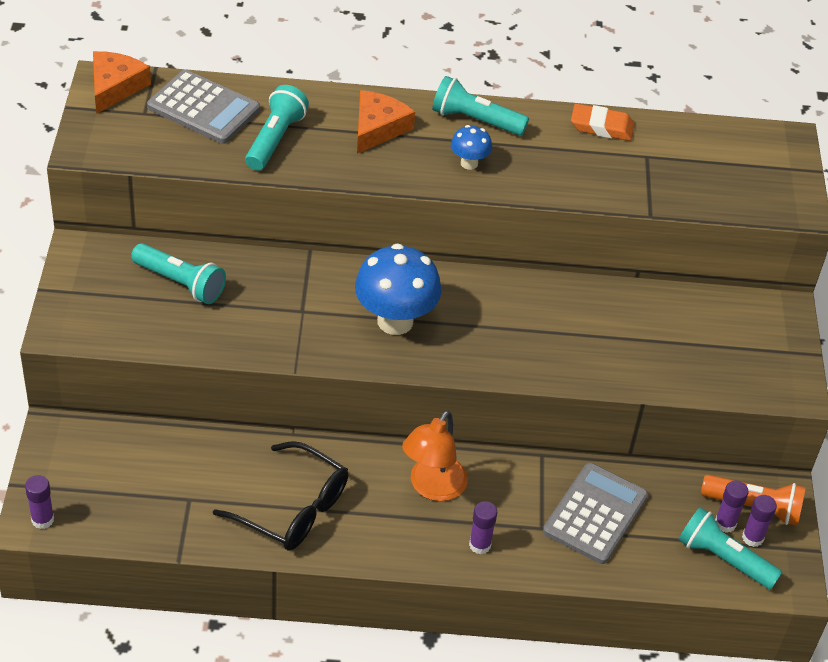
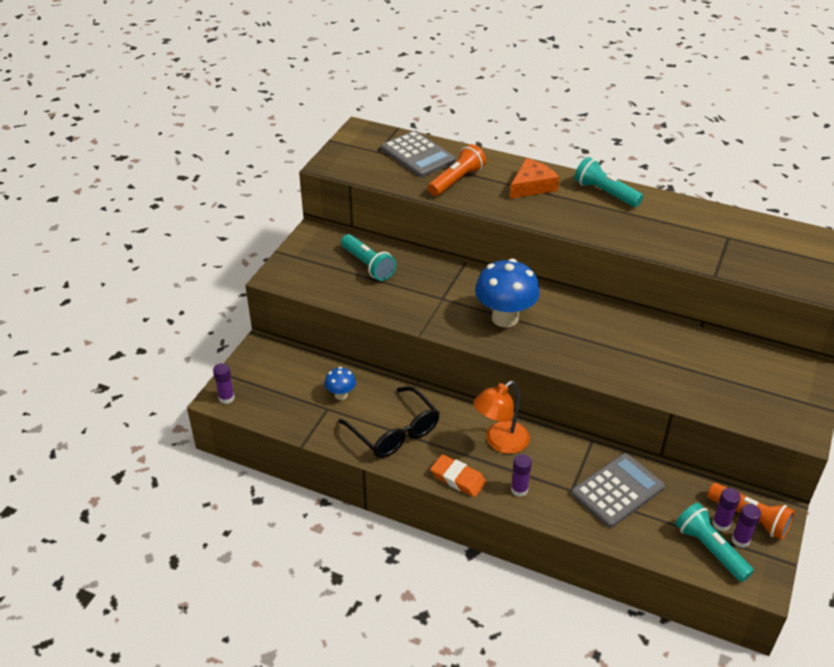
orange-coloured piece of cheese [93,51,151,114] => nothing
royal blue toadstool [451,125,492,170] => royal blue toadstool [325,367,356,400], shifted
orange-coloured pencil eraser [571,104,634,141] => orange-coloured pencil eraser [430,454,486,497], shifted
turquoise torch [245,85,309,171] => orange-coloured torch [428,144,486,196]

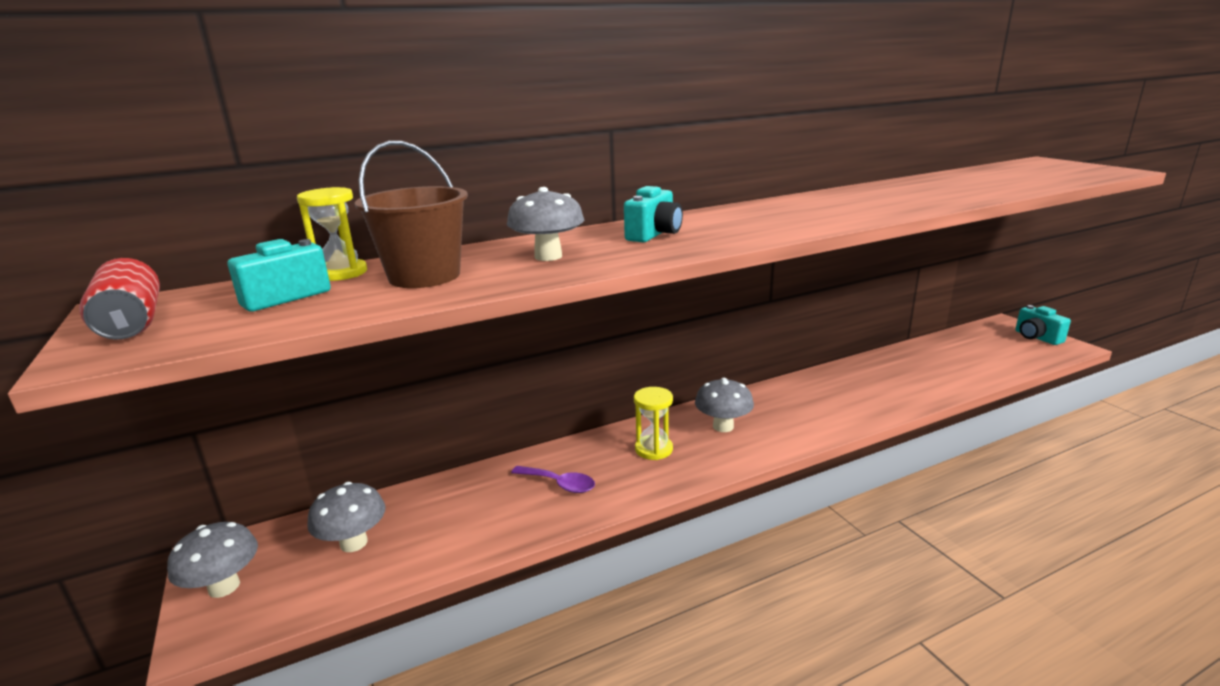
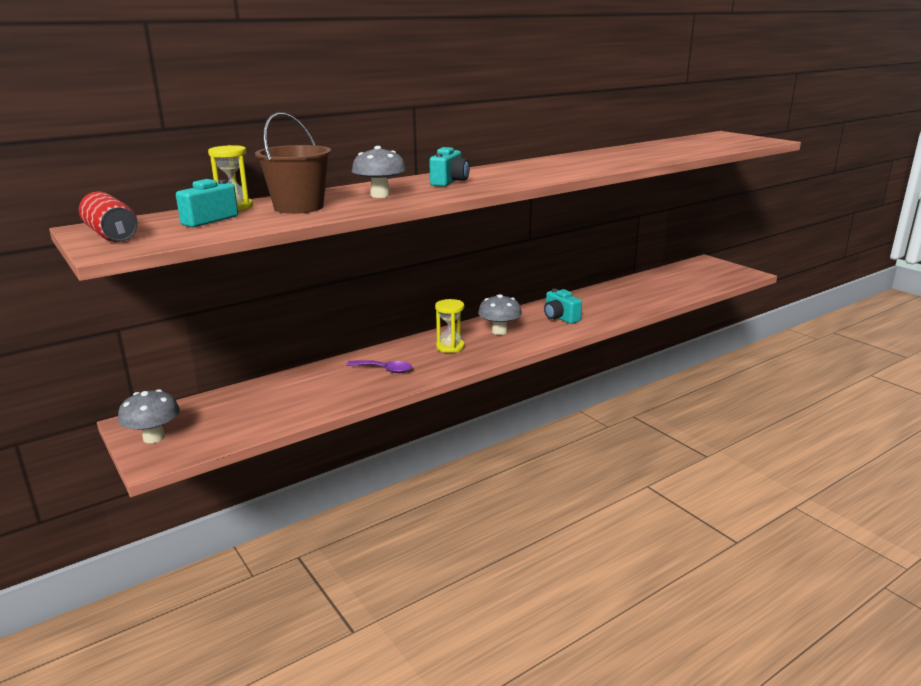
ash-grey toadstool [307,482,386,552] => nothing
turquoise photo camera [1015,305,1071,345] => turquoise photo camera [544,289,582,324], shifted

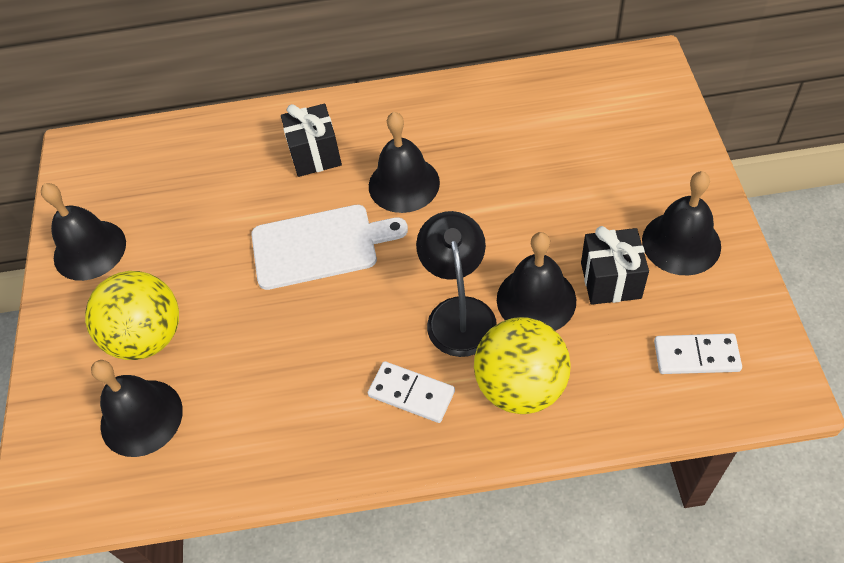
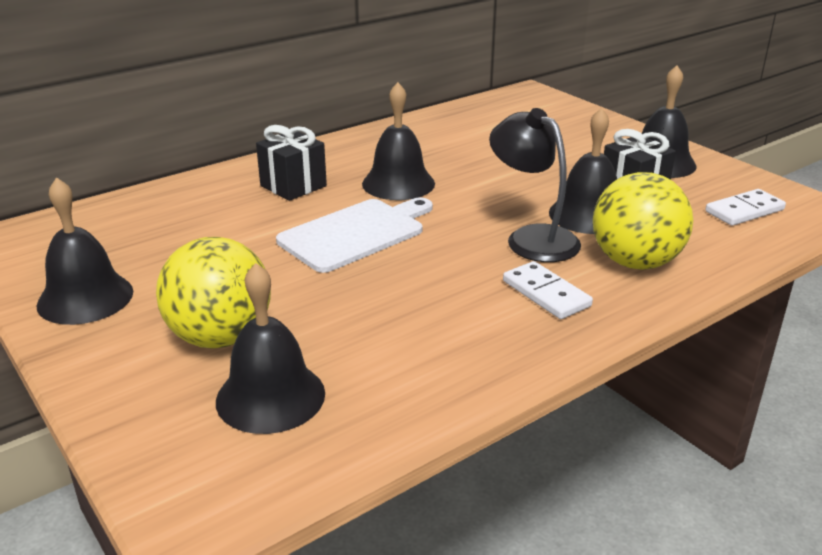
pure white domino tile [368,361,455,423] => pure white domino tile [503,261,593,319], 60 degrees clockwise

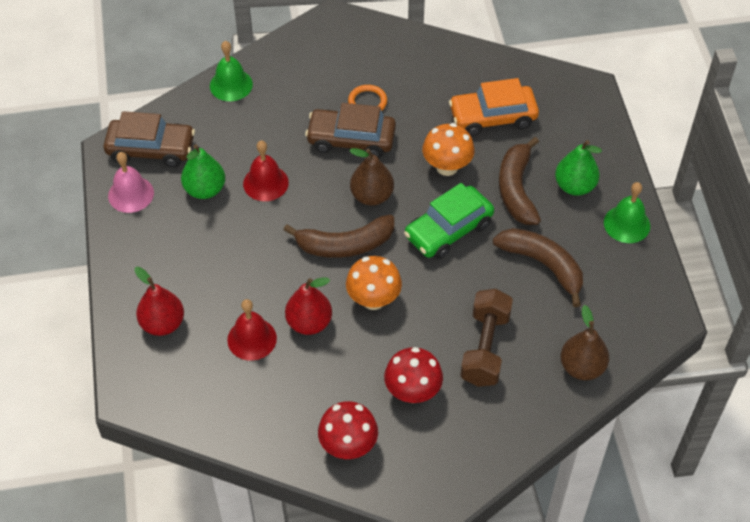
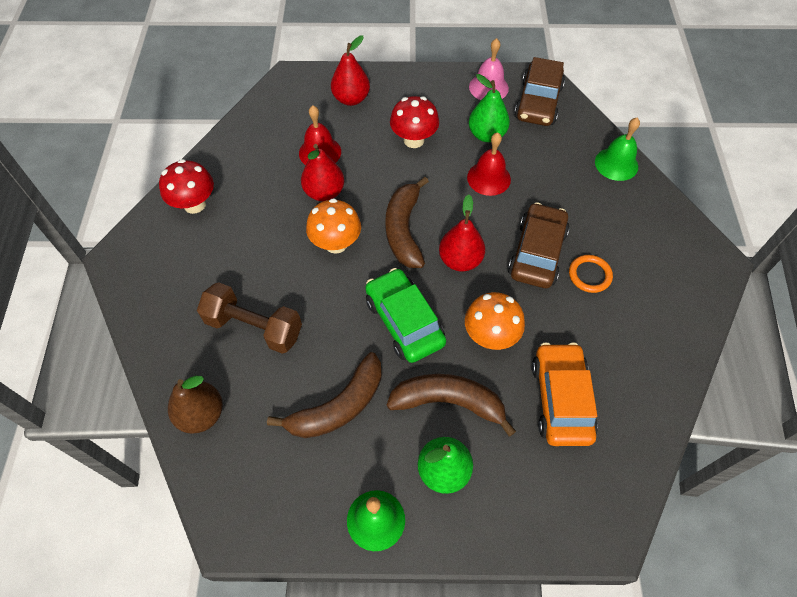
crimson toadstool [384,347,443,403] => crimson toadstool [390,96,439,148], shifted
russet pear fruit [349,148,394,206] => crimson pear fruit [439,195,485,271]

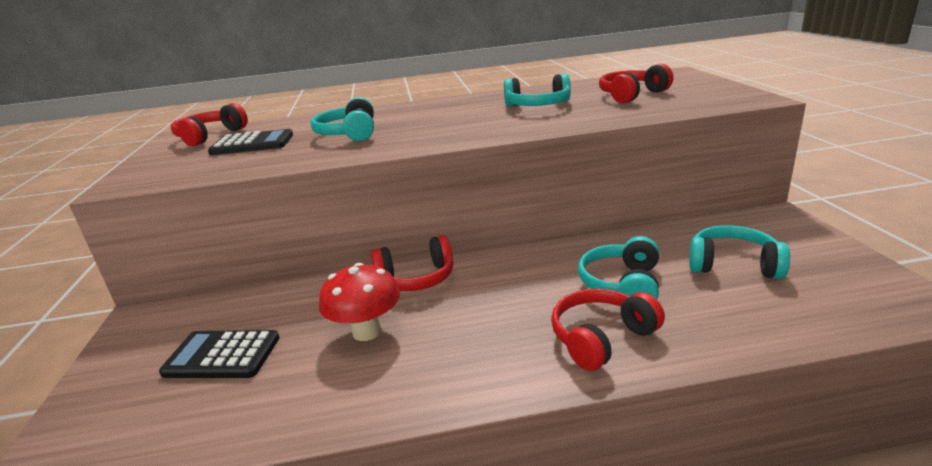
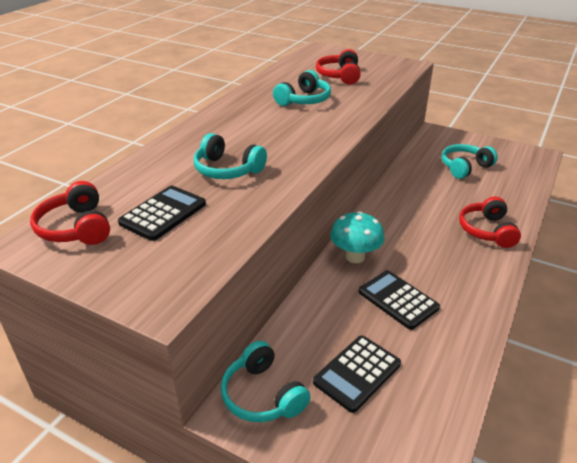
turquoise headset [578,236,659,299] => turquoise headset [221,341,311,422], shifted
crimson toadstool [319,263,400,341] => jet-black calculator [359,270,440,330]
crimson headset [371,235,453,291] => turquoise toadstool [330,211,385,263]

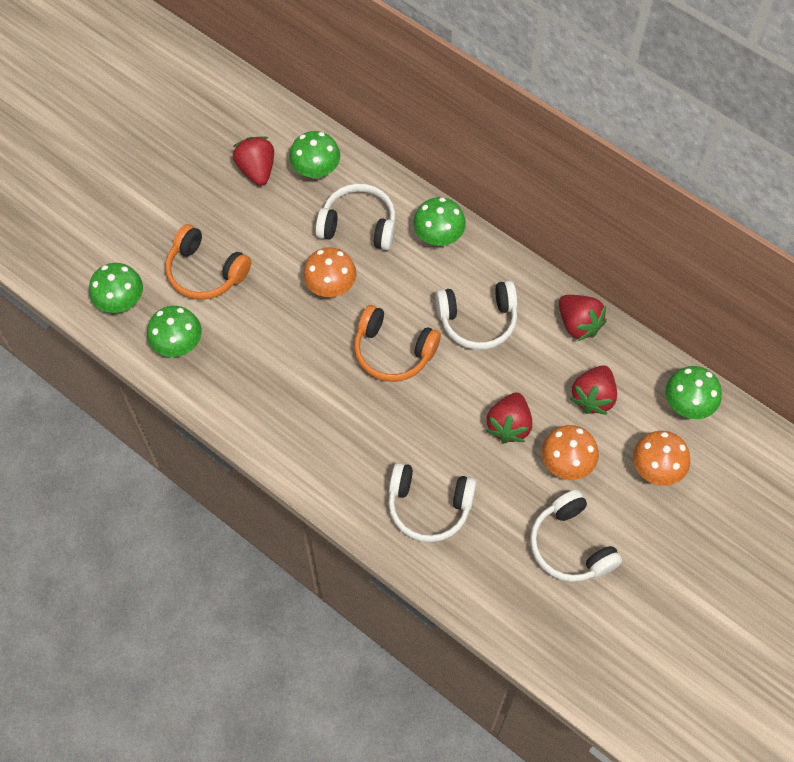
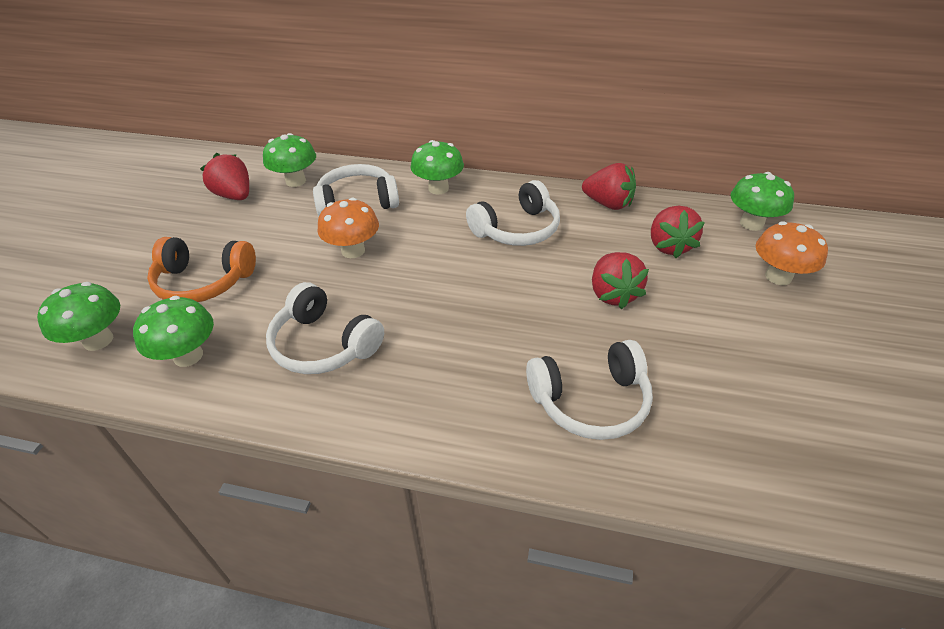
orange-coloured headset [354,305,441,382] => nothing
orange-coloured toadstool [541,425,599,480] => nothing
pure white headset [530,490,622,582] => pure white headset [266,282,384,374], shifted

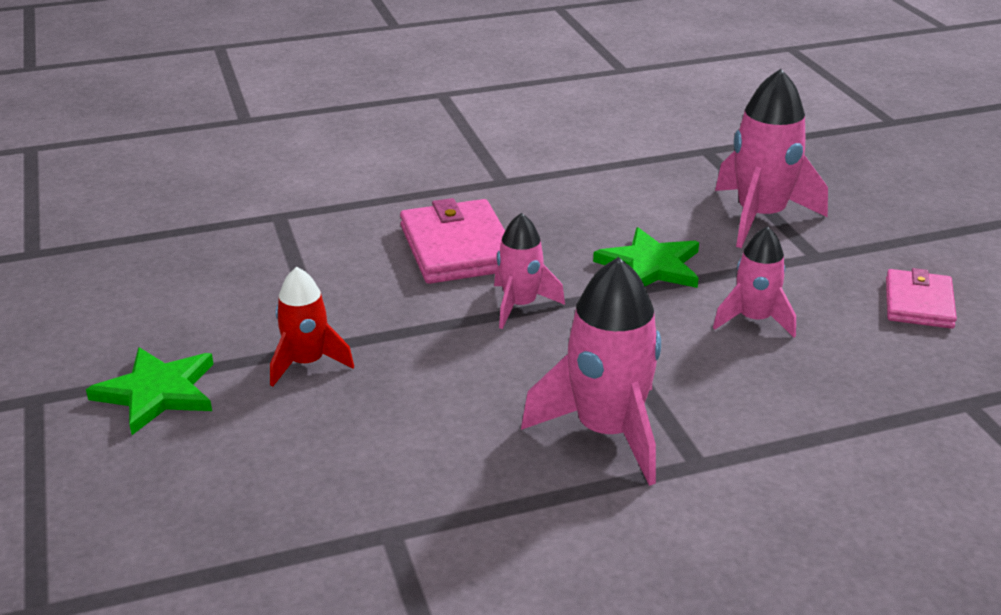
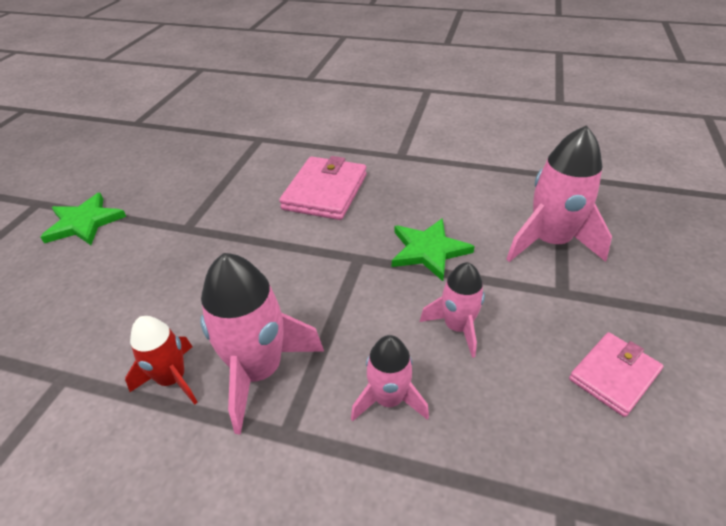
crimson rocket [270,267,354,387] => crimson rocket [125,316,197,405], shifted
pink rocket [494,213,565,329] => pink rocket [351,335,429,421], shifted

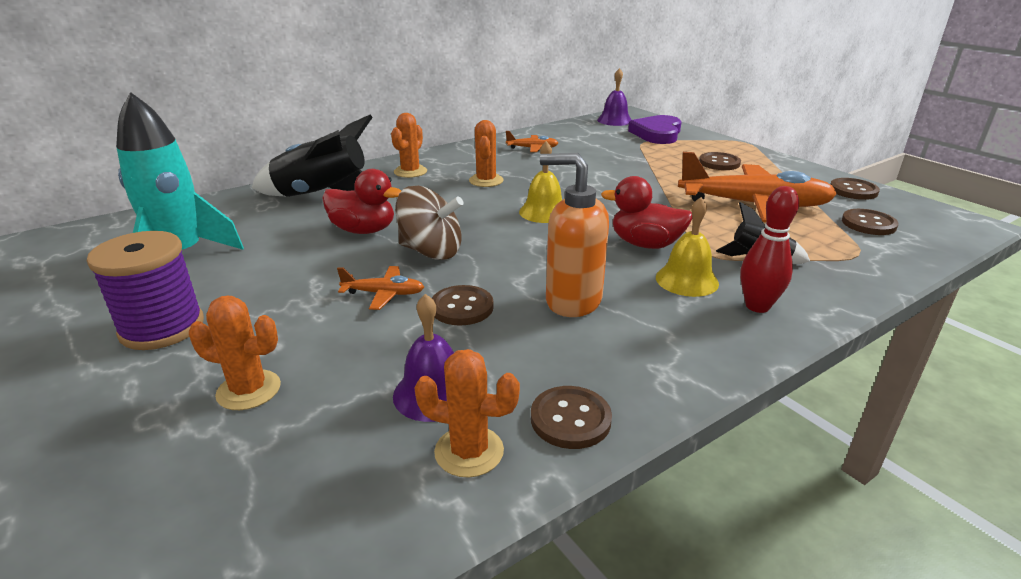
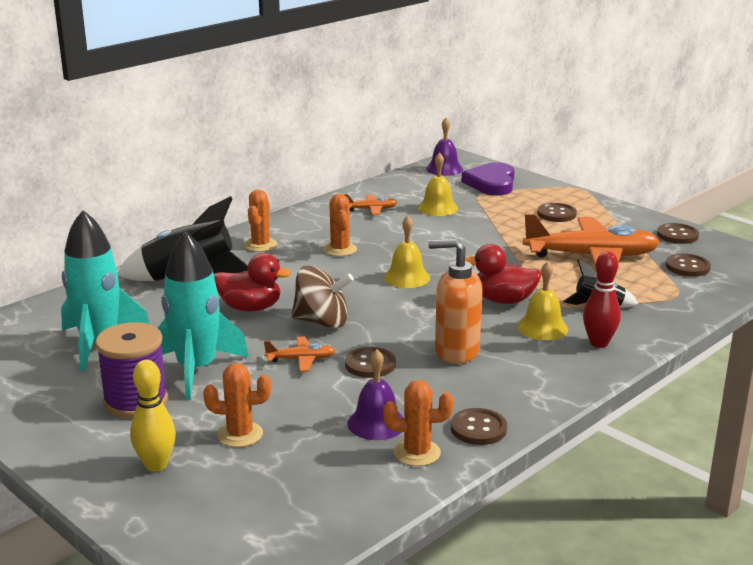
nothing => yellow skittle [130,360,176,472]
nothing => turquoise rocket [158,231,249,400]
nothing => yellow bell [418,152,458,216]

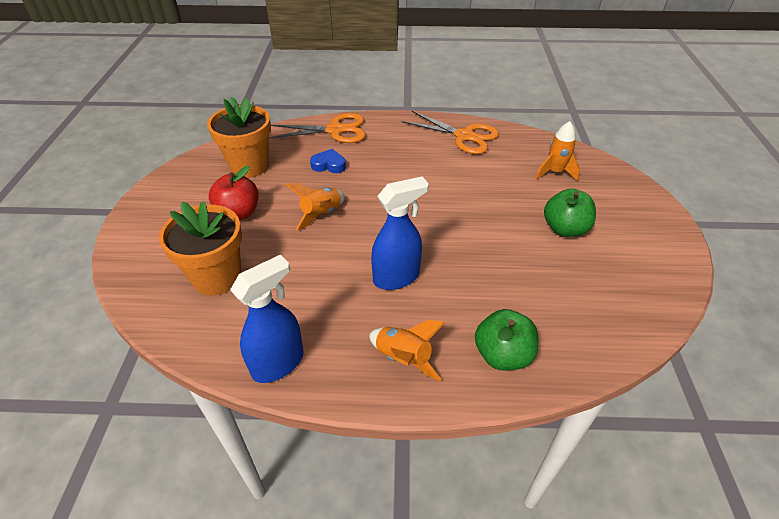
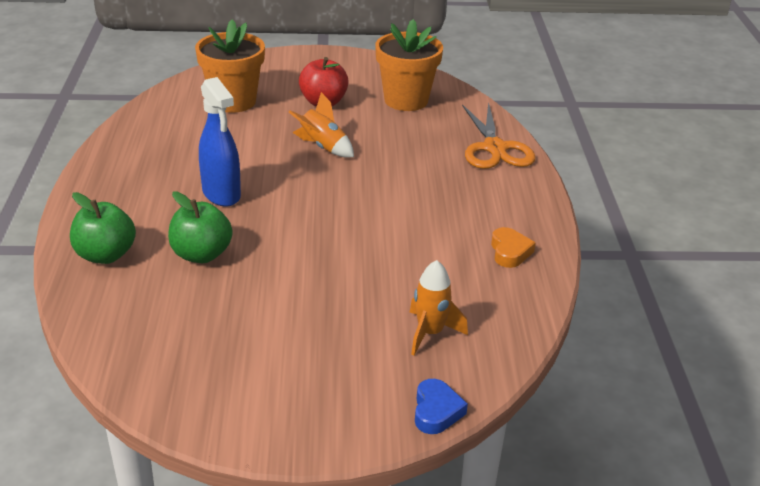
royal blue spray bottle [230,255,304,383] => nothing
orange-coloured rocket [369,320,445,381] => nothing
royal blue heart [310,149,346,173] => royal blue heart [415,379,468,434], shifted
emerald apple [544,188,596,237] => emerald apple [168,191,232,263], shifted
orange-coloured shears [402,111,499,154] => orange-coloured heart [491,227,536,268]

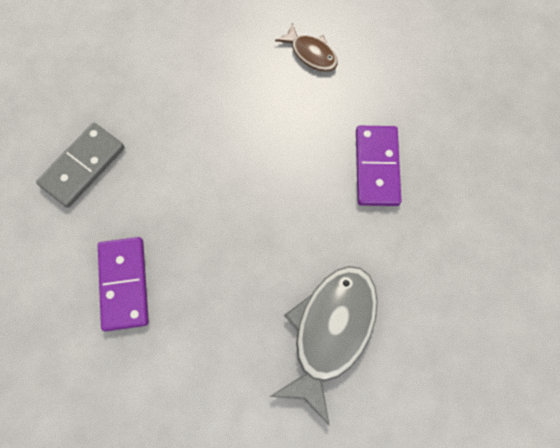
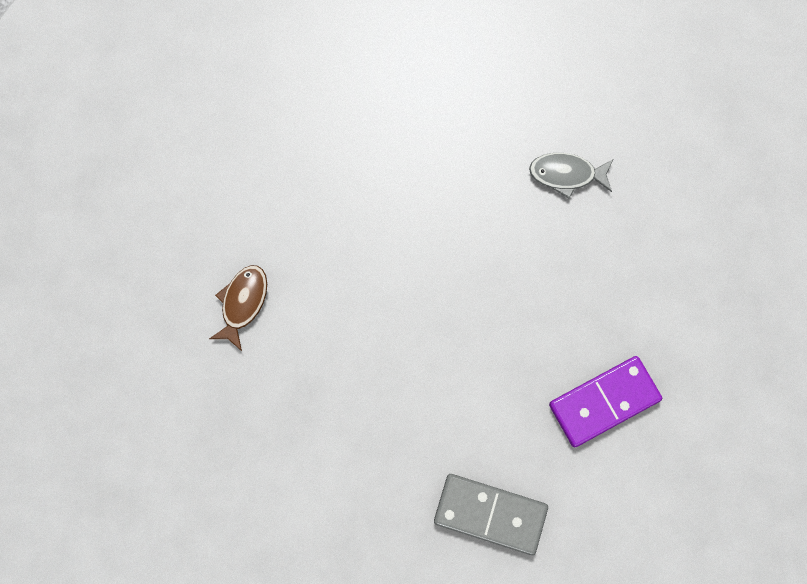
purple domino tile [356,126,401,206] => nothing
ash-grey fish figure [270,266,378,426] => ash-grey fish figure [529,153,613,199], x0.52

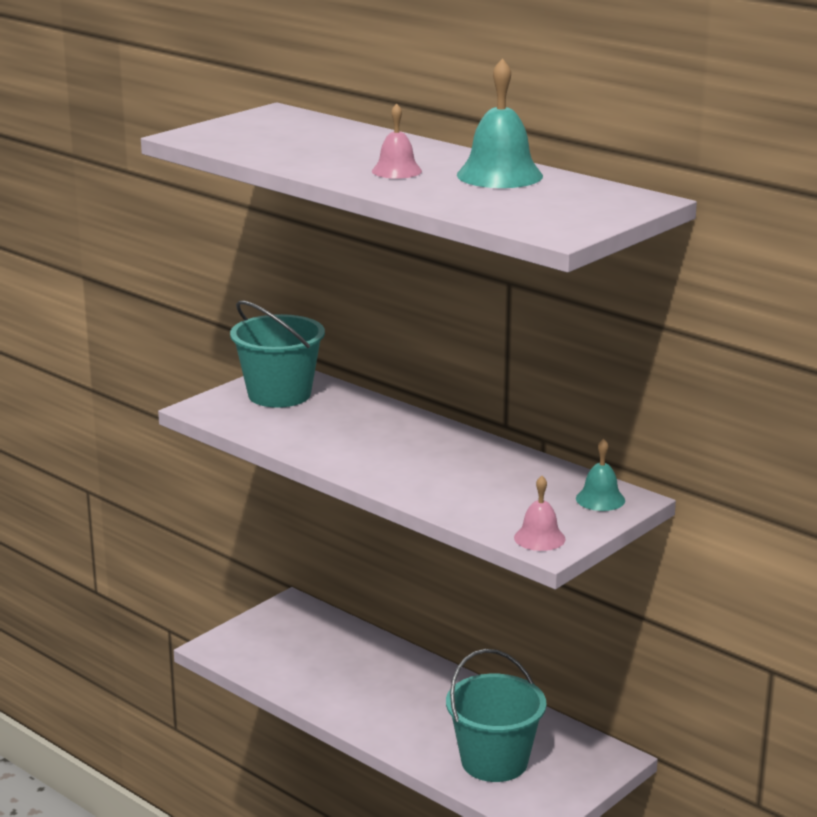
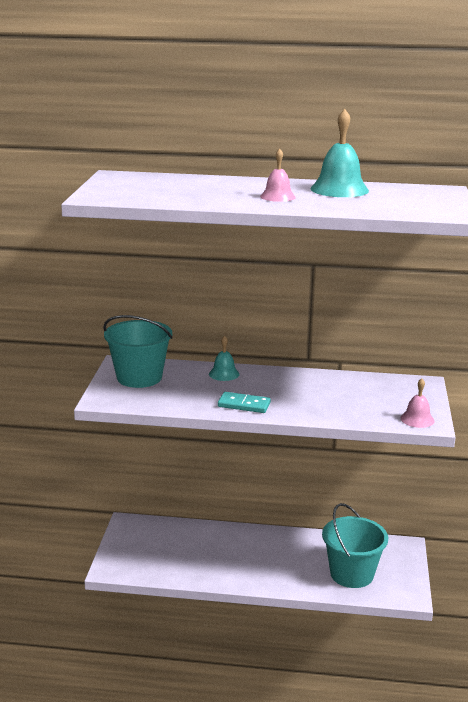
nothing => turquoise domino tile [218,392,271,413]
turquoise bell [576,439,625,511] => turquoise bell [209,336,240,381], shifted

